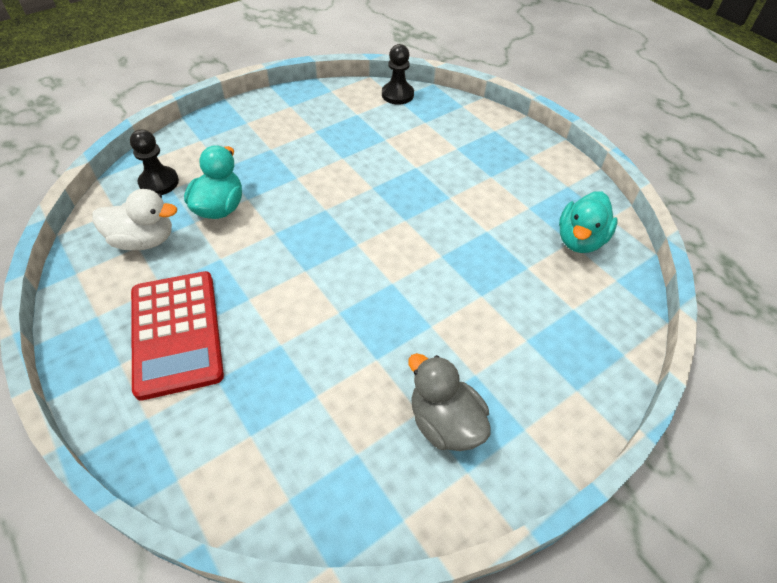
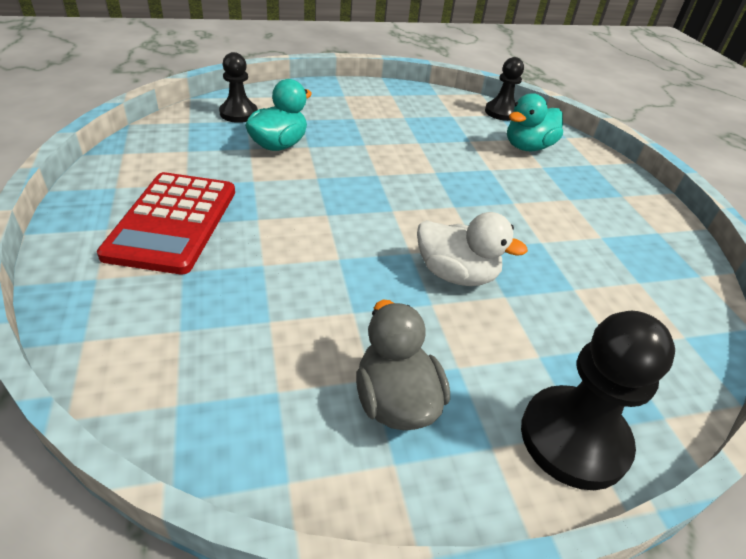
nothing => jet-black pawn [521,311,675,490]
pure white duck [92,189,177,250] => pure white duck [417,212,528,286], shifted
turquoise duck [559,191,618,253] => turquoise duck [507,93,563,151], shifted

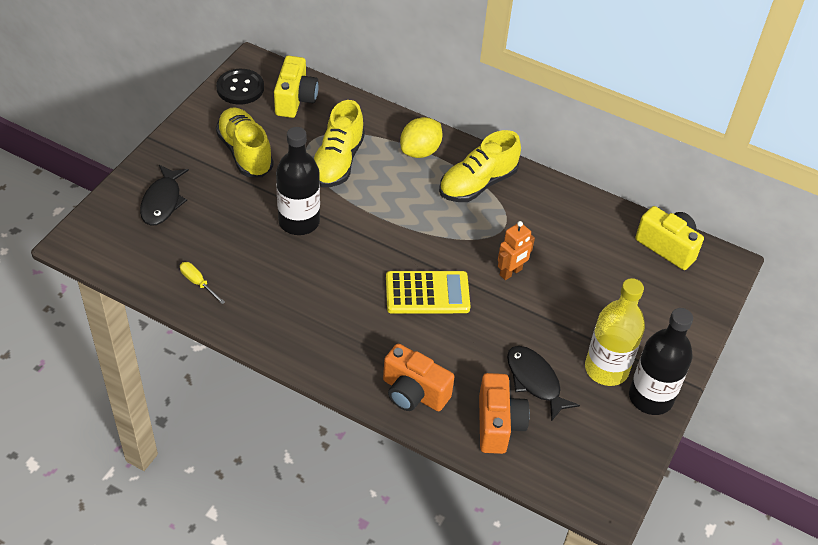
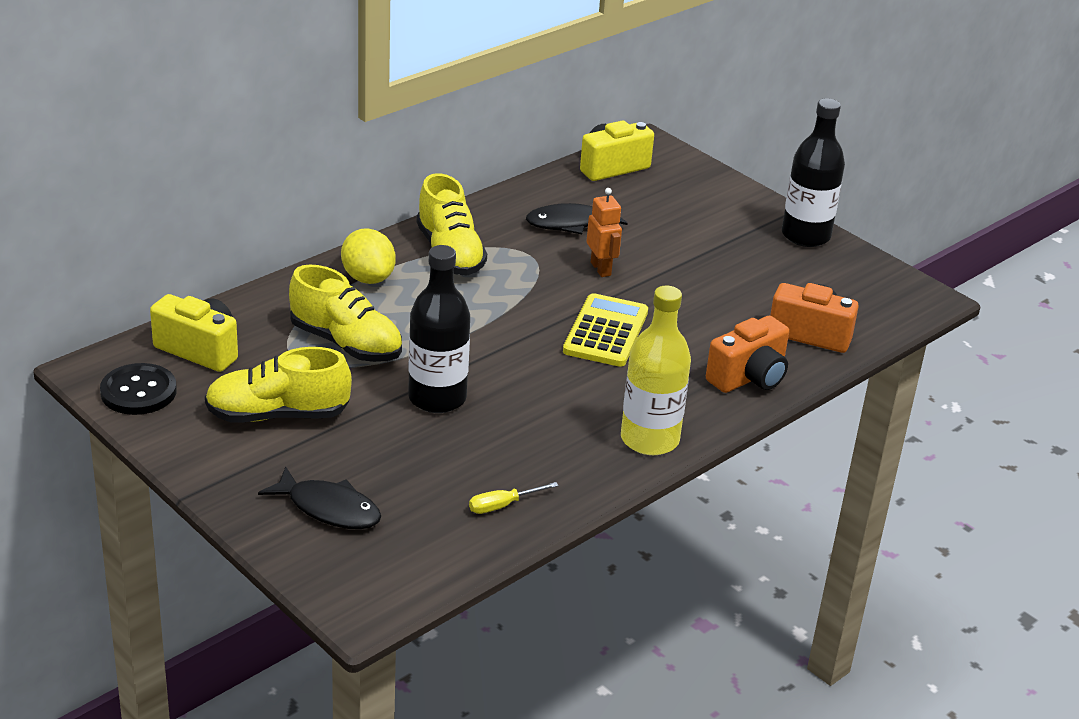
jet-black fish figure [507,346,580,422] => jet-black fish figure [526,203,627,234], shifted
yellow bottle [585,278,645,386] => yellow bottle [621,286,691,455], shifted

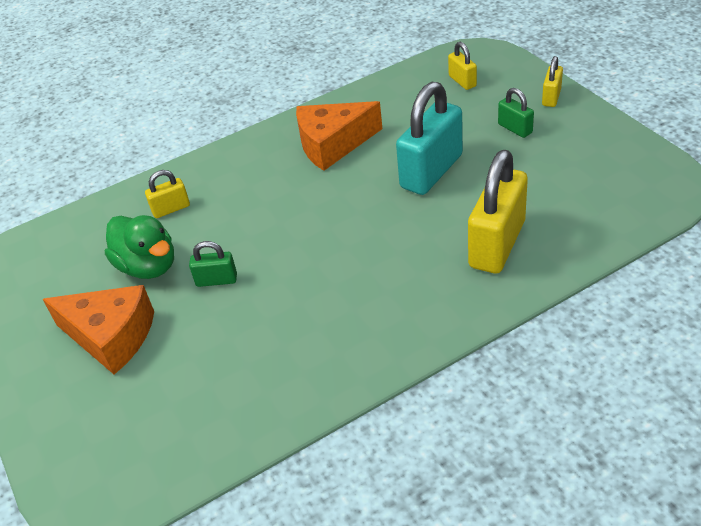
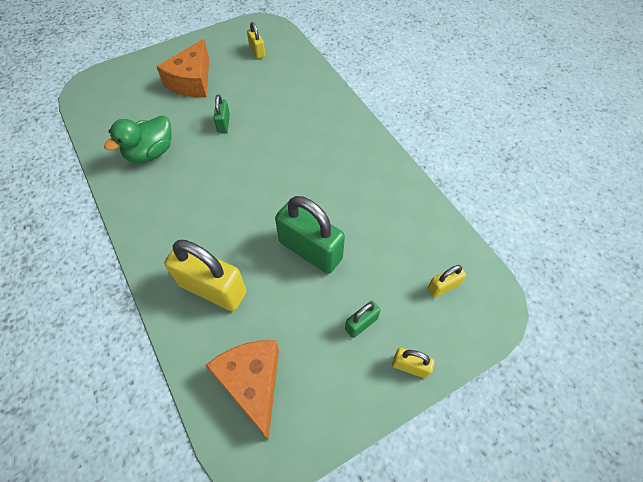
emerald duck [105,215,174,279] => emerald duck [104,115,172,163], shifted
yellow lock [145,170,190,218] => yellow lock [247,22,265,59], shifted
orange-coloured piece of cheese [296,101,382,171] => orange-coloured piece of cheese [205,340,279,440], shifted
turquoise lock [396,82,463,195] => emerald lock [275,196,345,274]

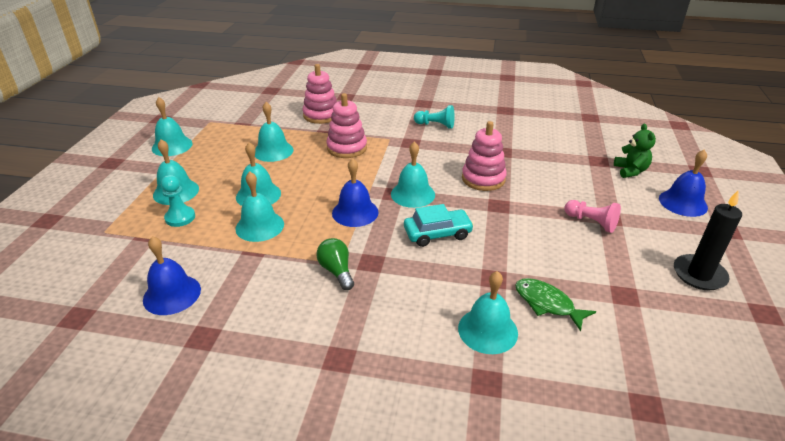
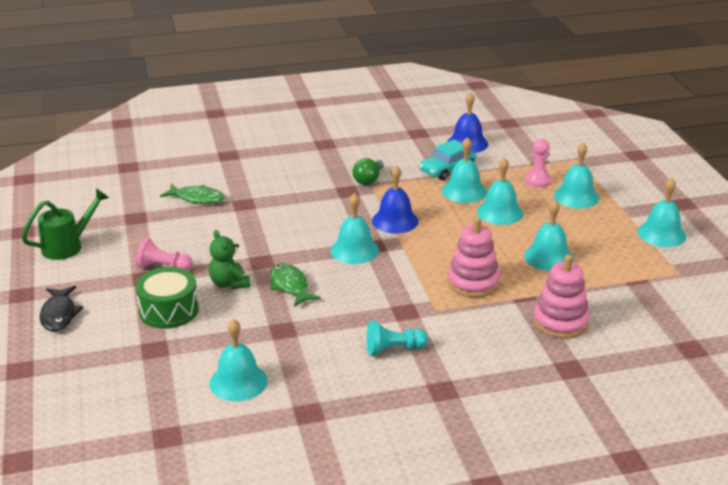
nothing => emerald toy drum [135,267,199,329]
turquoise toy car [404,204,474,247] => turquoise toy car [420,140,476,180], shifted
turquoise bell [458,271,518,354] => turquoise bell [210,319,268,401], shifted
emerald teddy bear [614,124,656,178] => emerald teddy bear [209,230,250,289], shifted
pink stacking toy [462,121,507,191] => emerald fish figure [270,263,321,307]
royal blue bell [659,150,708,217] => jet-black fish figure [40,286,83,332]
jet-black wax candle [674,190,742,290] => emerald sprinkling can [22,188,109,260]
turquoise pawn [161,175,195,227] => pink pawn [524,139,552,188]
emerald bulb [316,238,354,290] => emerald bulb [353,158,383,185], 75 degrees clockwise

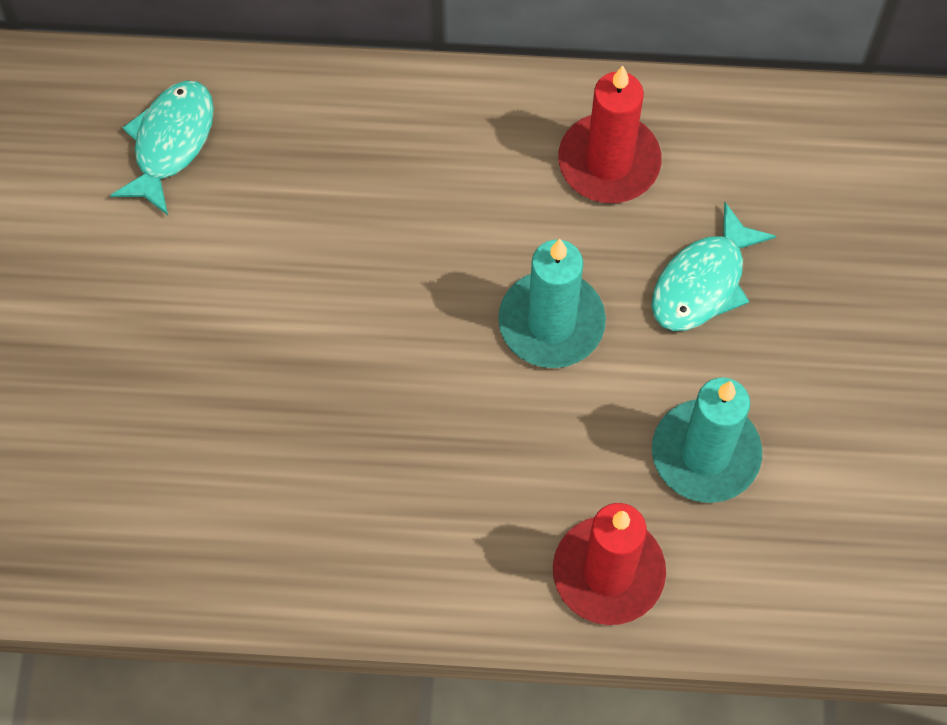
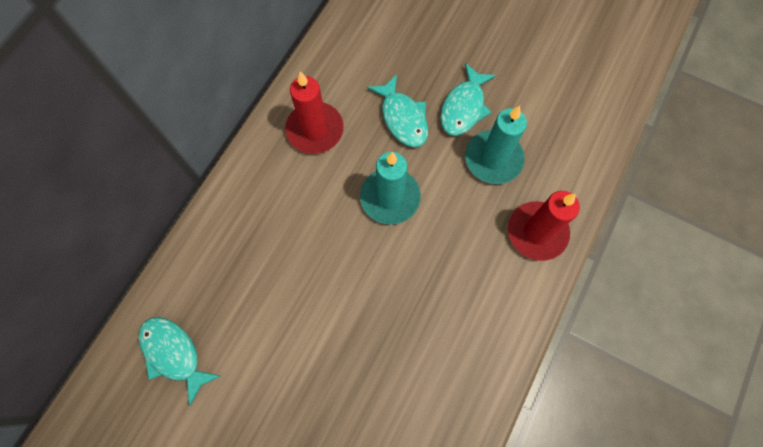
nothing => turquoise fish figure [440,63,496,136]

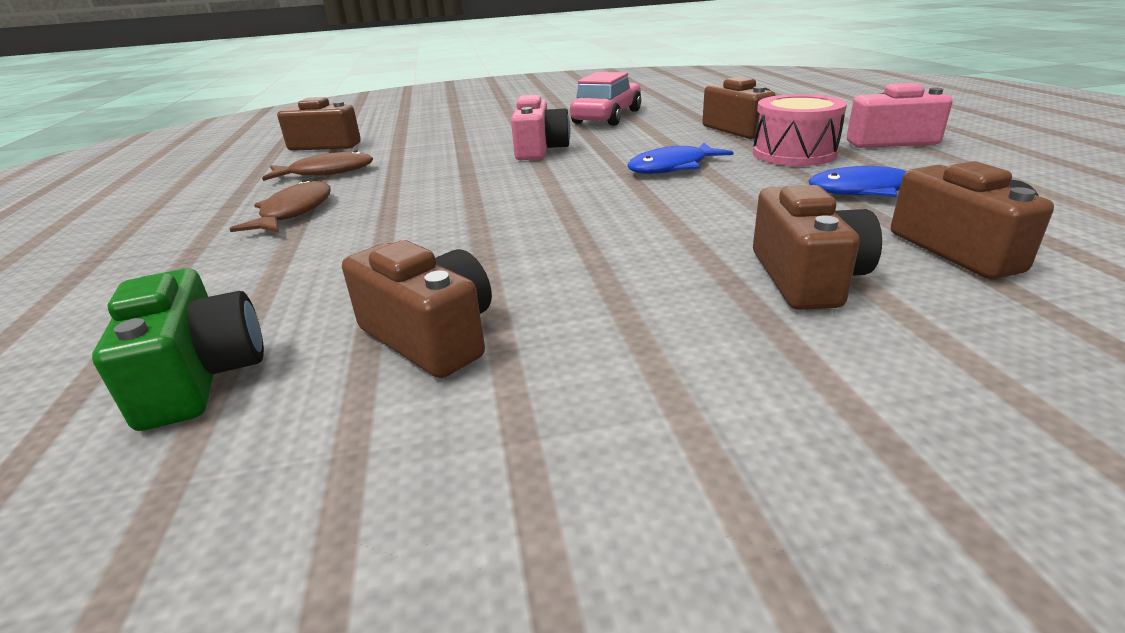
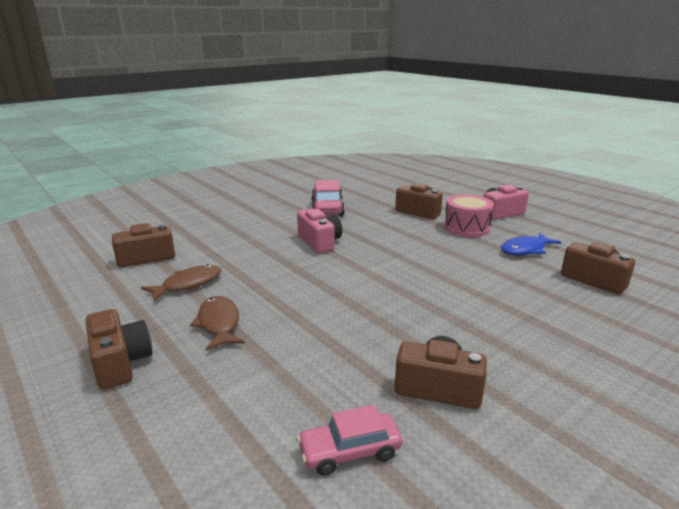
royal blue fish figure [627,143,733,174] => nothing
russet photo camera [753,185,882,310] => russet photo camera [85,309,152,390], shifted
emerald photo camera [92,268,264,431] => pink toy car [297,405,402,476]

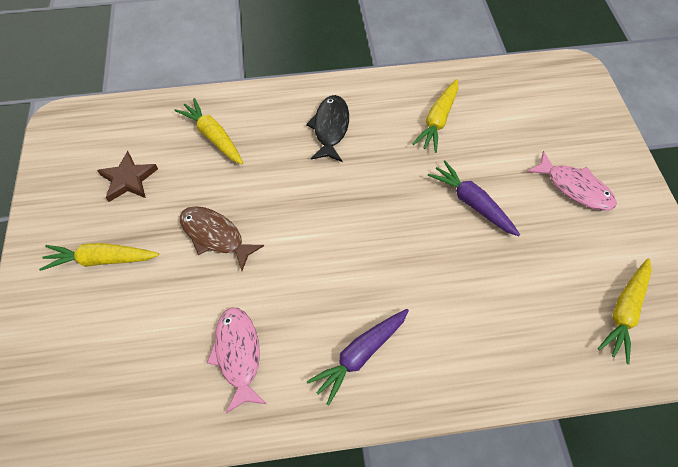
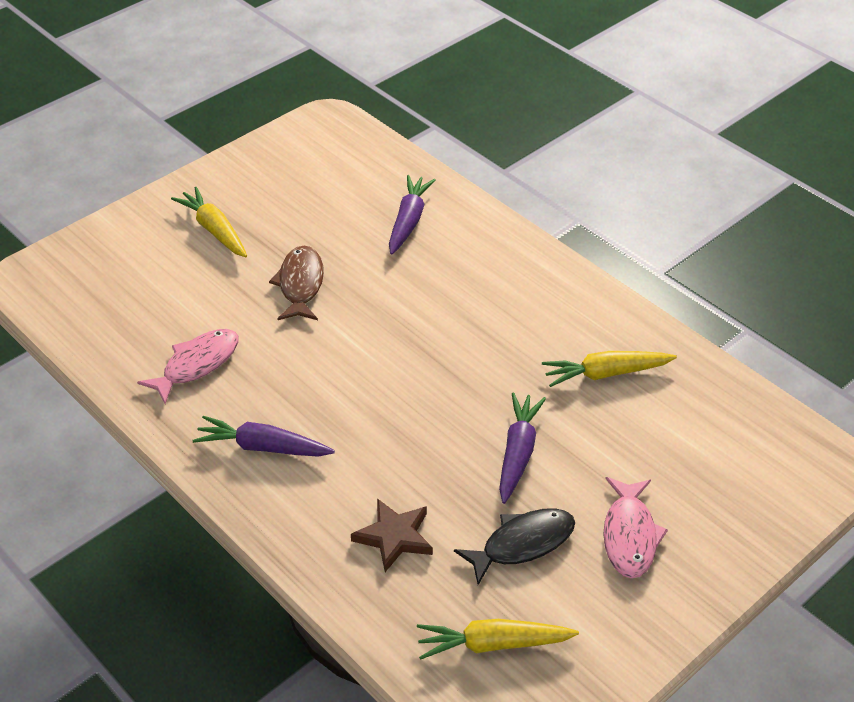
russet star [97,151,158,202] => russet star [351,498,433,572], shifted
jet-black fish figure [306,95,349,162] => jet-black fish figure [454,508,575,585], shifted
yellow carrot [174,98,243,164] => purple carrot [389,175,436,255]

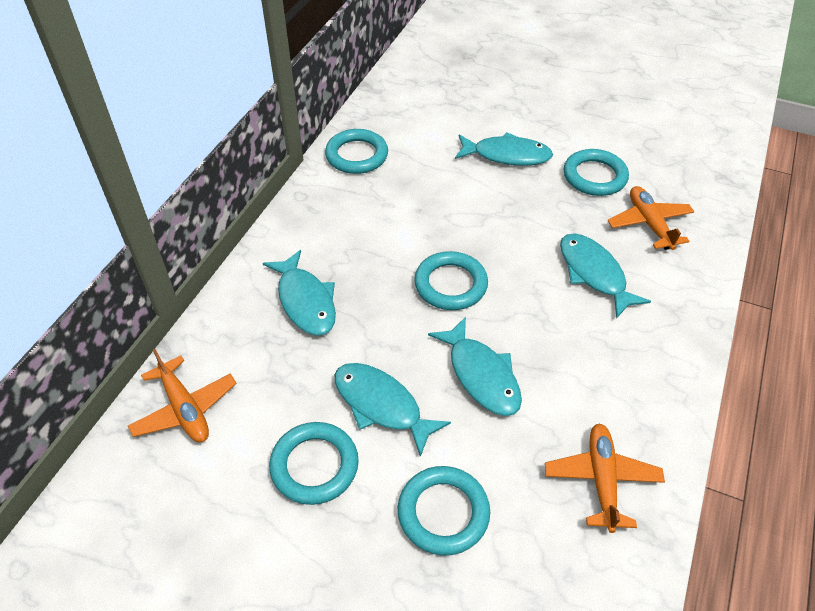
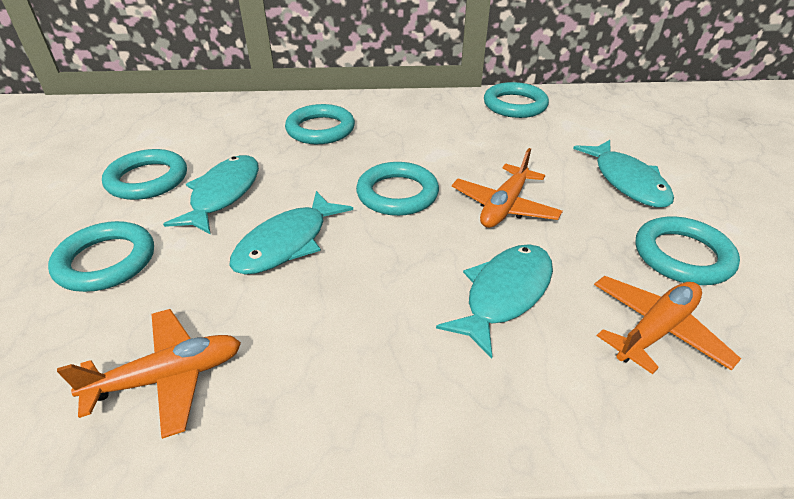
orange-coloured aeroplane [128,349,237,442] => orange-coloured aeroplane [452,148,563,228], shifted
turquoise fish figure [263,250,336,336] => turquoise ring [285,104,355,144]

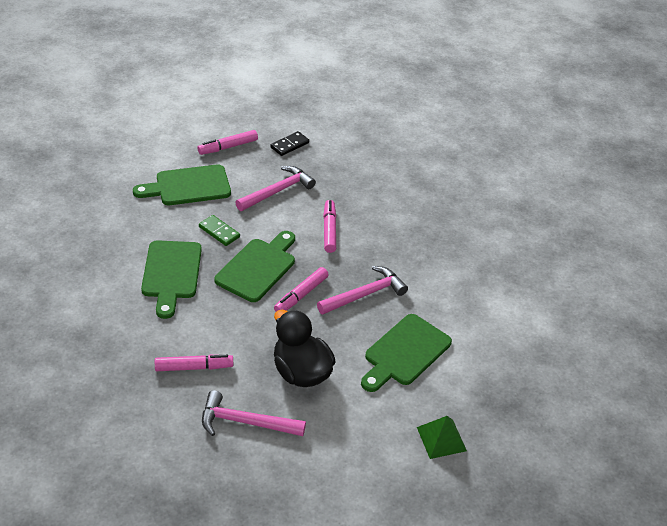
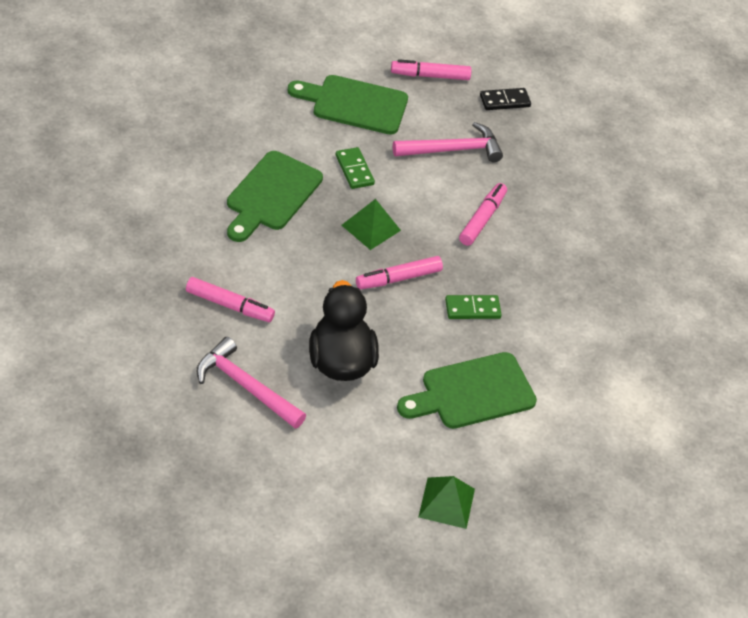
emerald bread board [214,231,295,302] => emerald solid pyramid [341,199,401,250]
pink carpenter's hammer [317,266,408,315] => emerald domino tile [445,295,502,319]

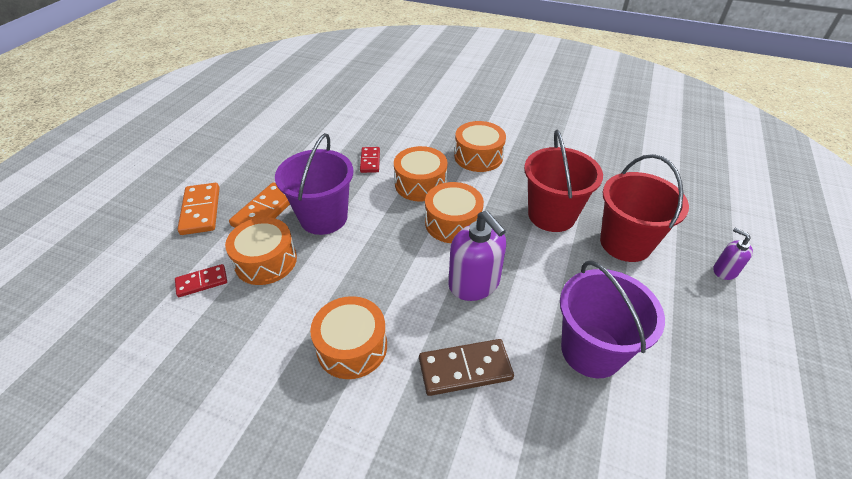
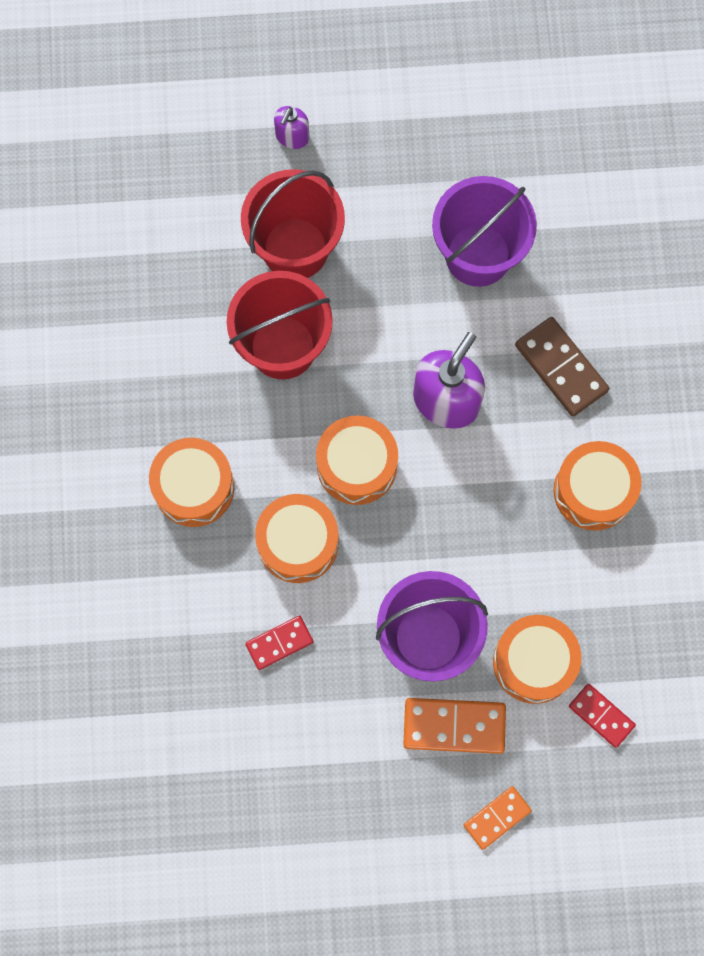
orange-coloured domino tile [177,183,220,235] => orange-coloured domino tile [464,786,532,850], x0.63

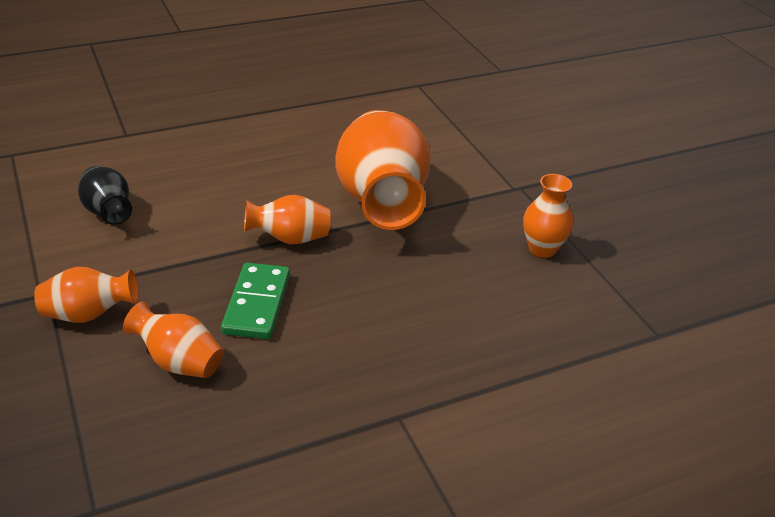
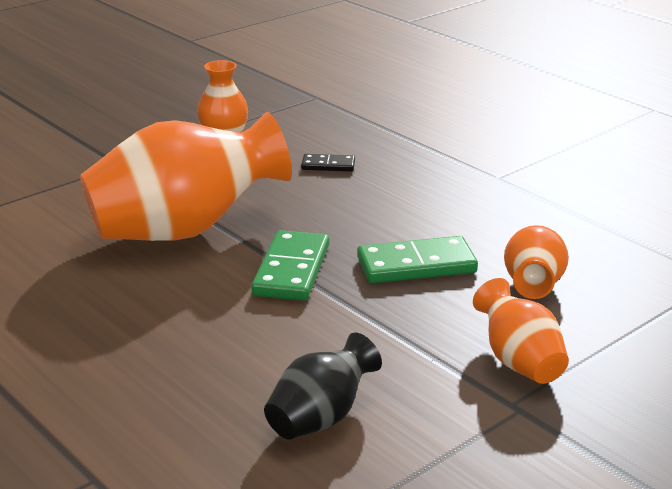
nothing => jet-black domino tile [301,154,355,171]
orange-coloured vase [244,195,330,244] => emerald domino tile [251,230,329,301]

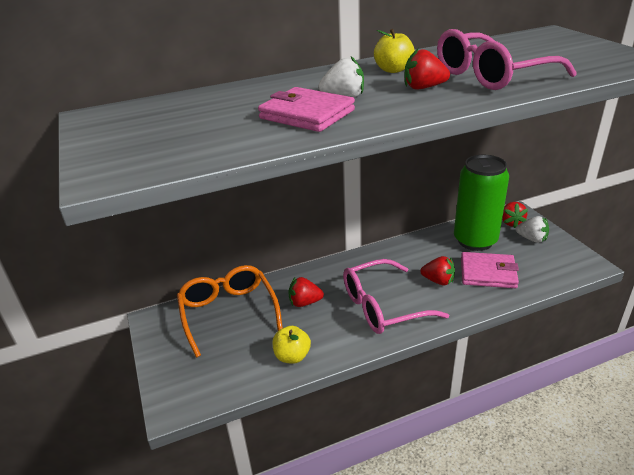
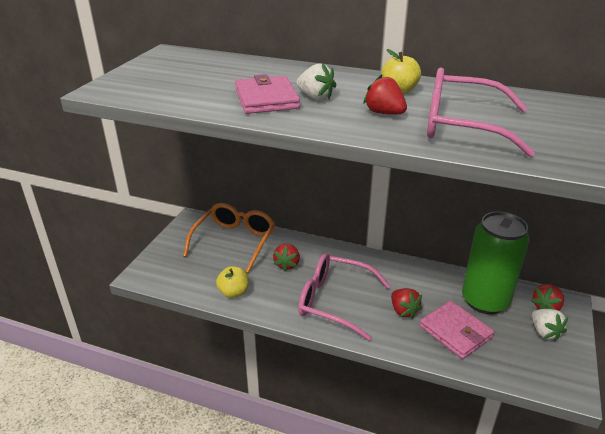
crimson strawberry [288,277,324,307] => crimson strawberry [273,244,300,271], 120 degrees counterclockwise

